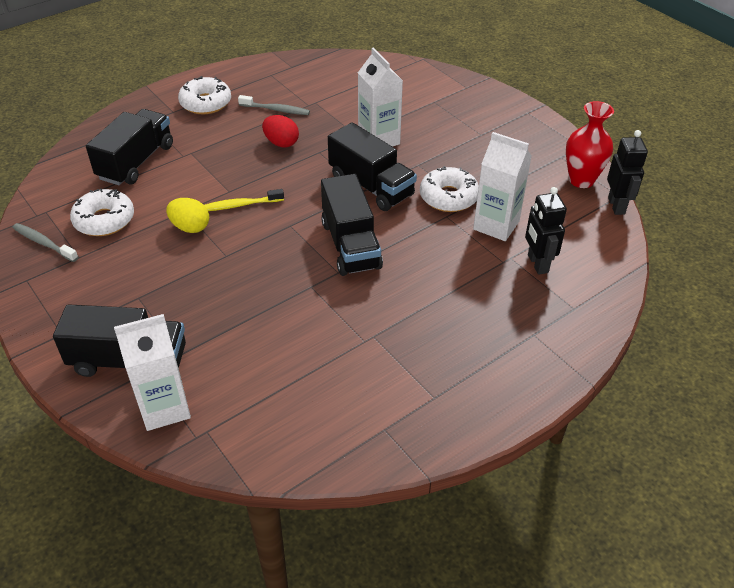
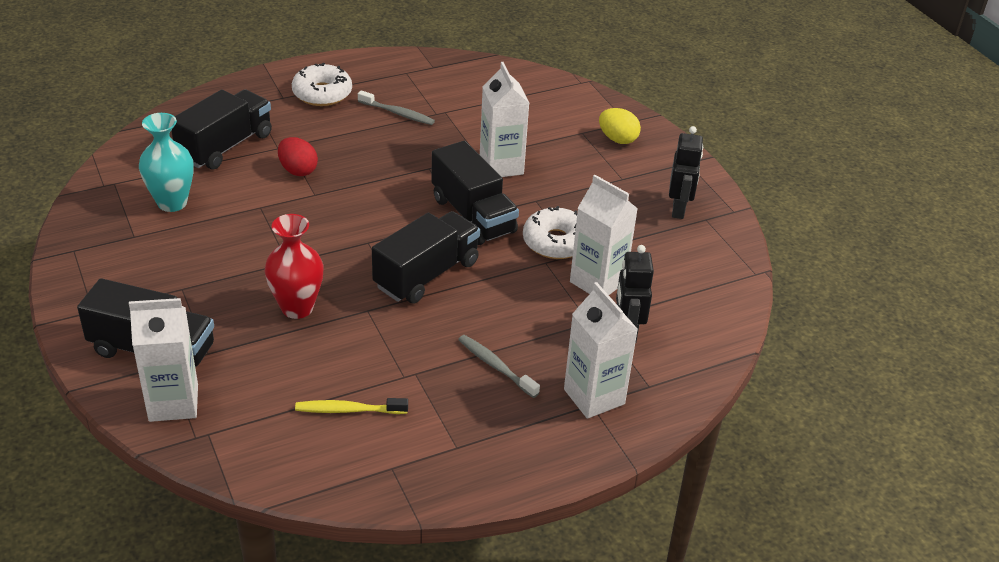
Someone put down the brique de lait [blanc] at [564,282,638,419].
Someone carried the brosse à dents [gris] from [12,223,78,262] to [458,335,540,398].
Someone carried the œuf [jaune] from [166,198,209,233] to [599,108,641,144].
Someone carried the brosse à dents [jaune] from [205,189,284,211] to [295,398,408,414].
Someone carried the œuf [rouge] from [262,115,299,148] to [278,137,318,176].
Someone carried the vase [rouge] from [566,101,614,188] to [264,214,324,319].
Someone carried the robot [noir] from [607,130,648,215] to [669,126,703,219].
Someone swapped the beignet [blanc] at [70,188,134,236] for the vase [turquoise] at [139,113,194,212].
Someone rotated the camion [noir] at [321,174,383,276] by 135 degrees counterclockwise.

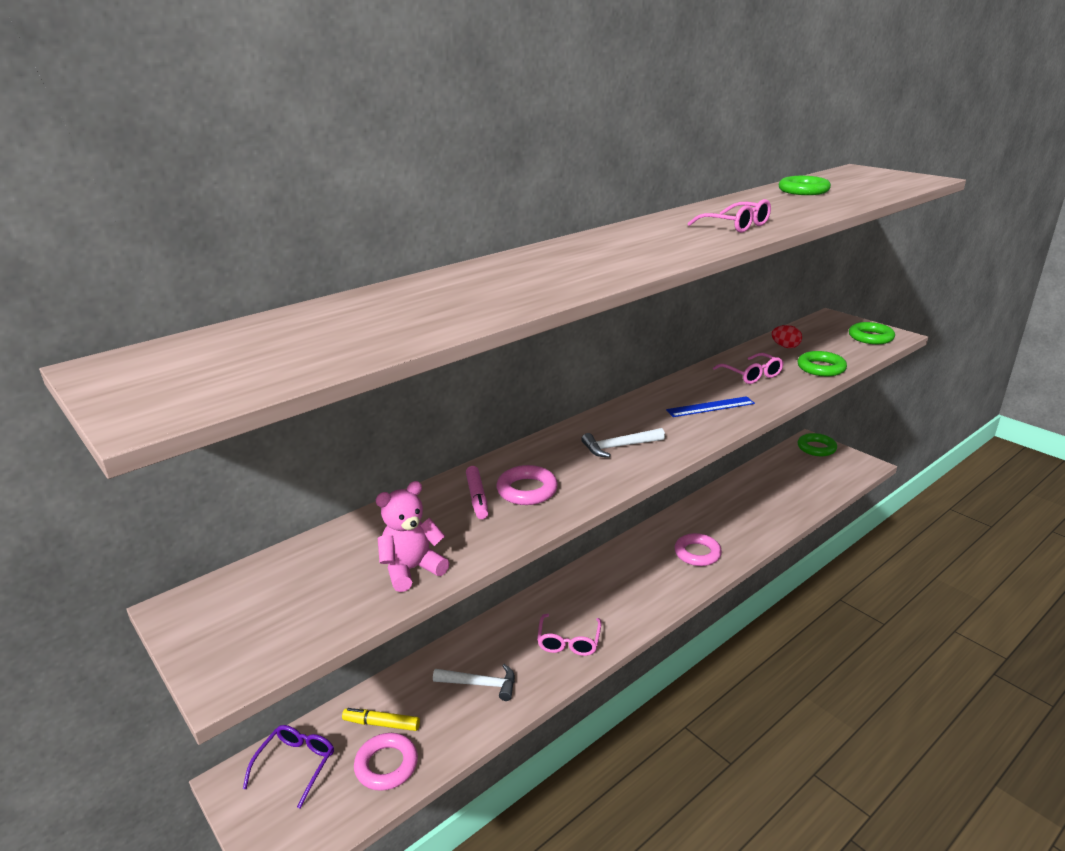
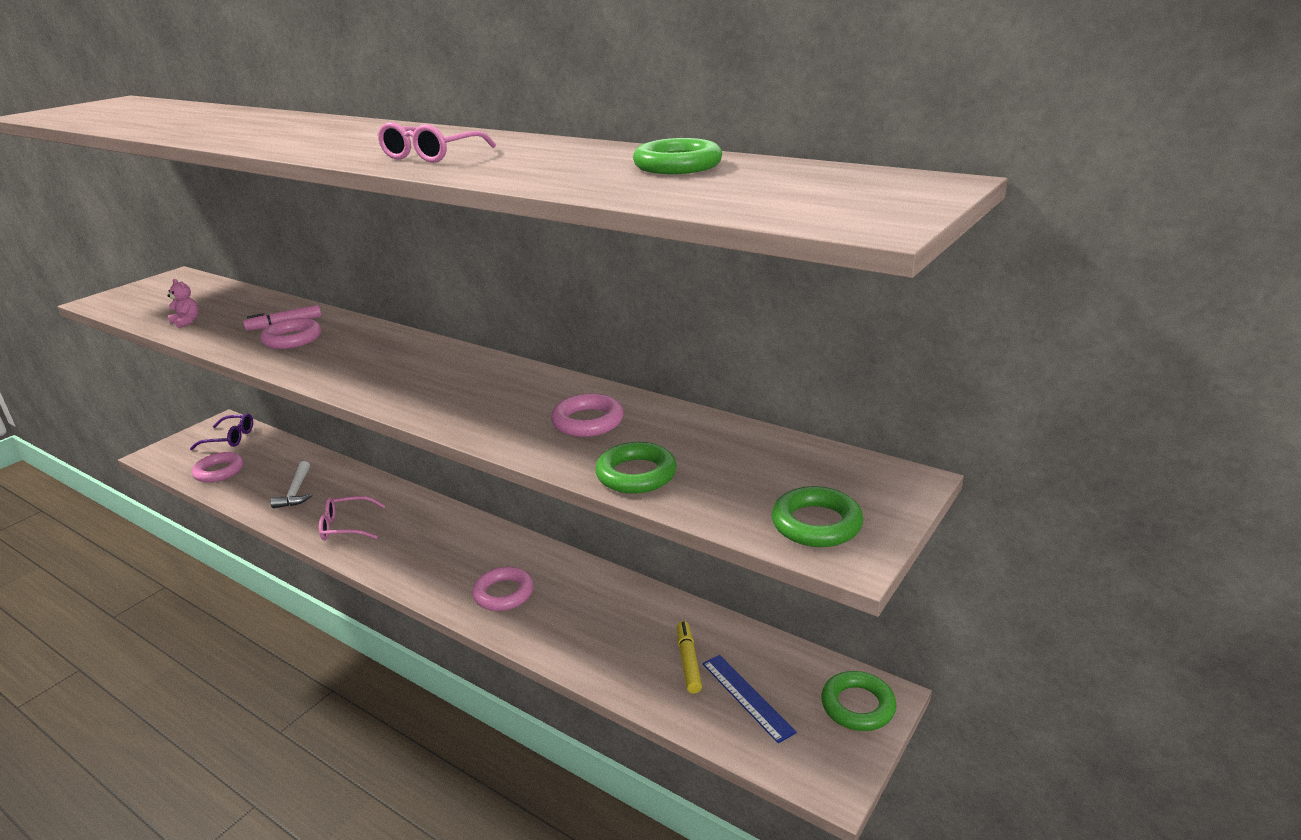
Someone took away the marteau [blanc] at [581,428,665,457].
Someone took away the œuf [rouge] at [771,325,802,348].
Someone carried the feutre [jaune] from [342,708,420,731] to [677,621,702,693].
Someone carried the règle [bleu] from [666,396,755,417] to [702,655,797,743].
Someone swapped the lunettes [rose] at [713,353,784,384] for the anneau [rose] at [551,393,624,437].
Someone scaled the ours en peluche [rose] at [376,481,449,592] by 0.60.

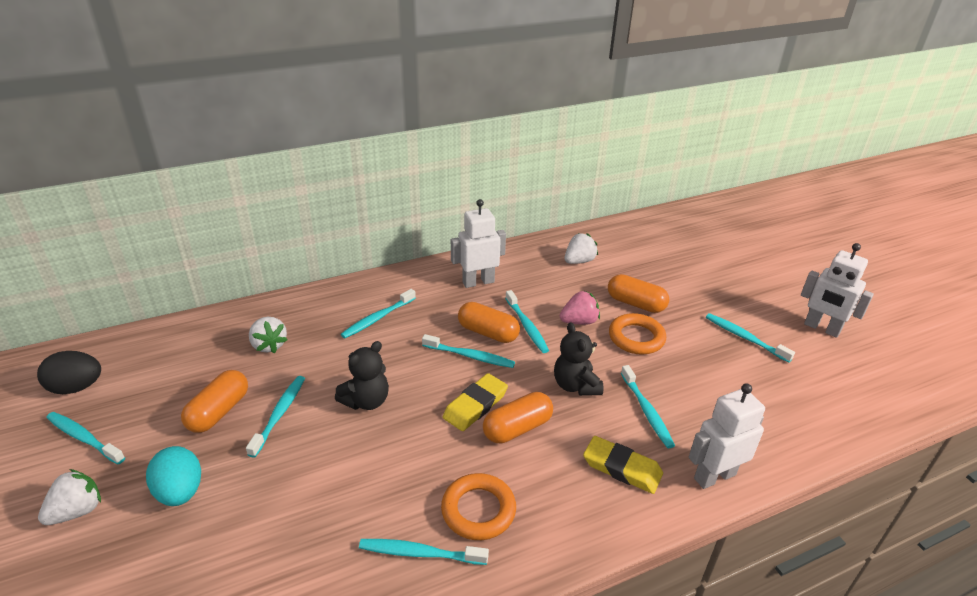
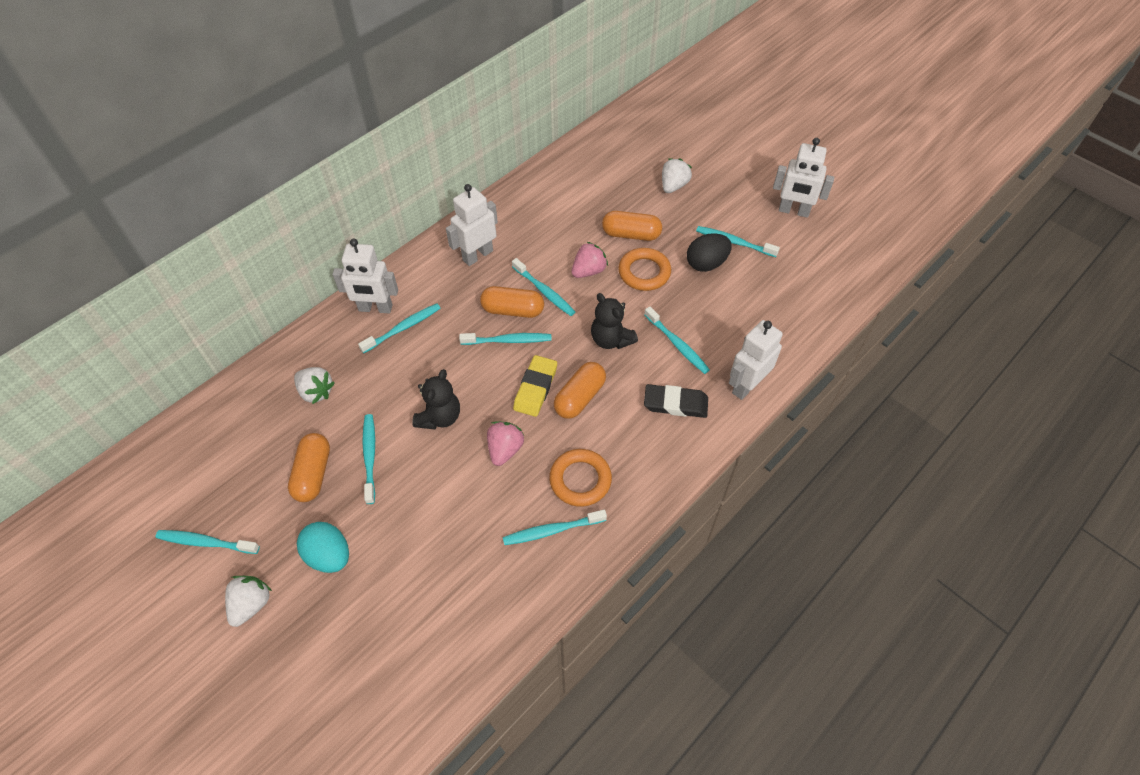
Someone put down the robot [blanc] at [333,239,398,313].
Someone put down the fraise [rose] at [487,422,525,466].
Someone carried the œuf [noir] from [37,351,101,394] to [687,233,732,272].
Someone carried the fraise [blanc] from [565,233,598,264] to [662,158,692,193].
Someone repainted the gomme [jaune] at [583,436,663,494], which became the gomme [noir] at [644,384,708,418].
Someone rotated the brosse à dents [turquoise] at [341,289,416,338] by 150 degrees counterclockwise.

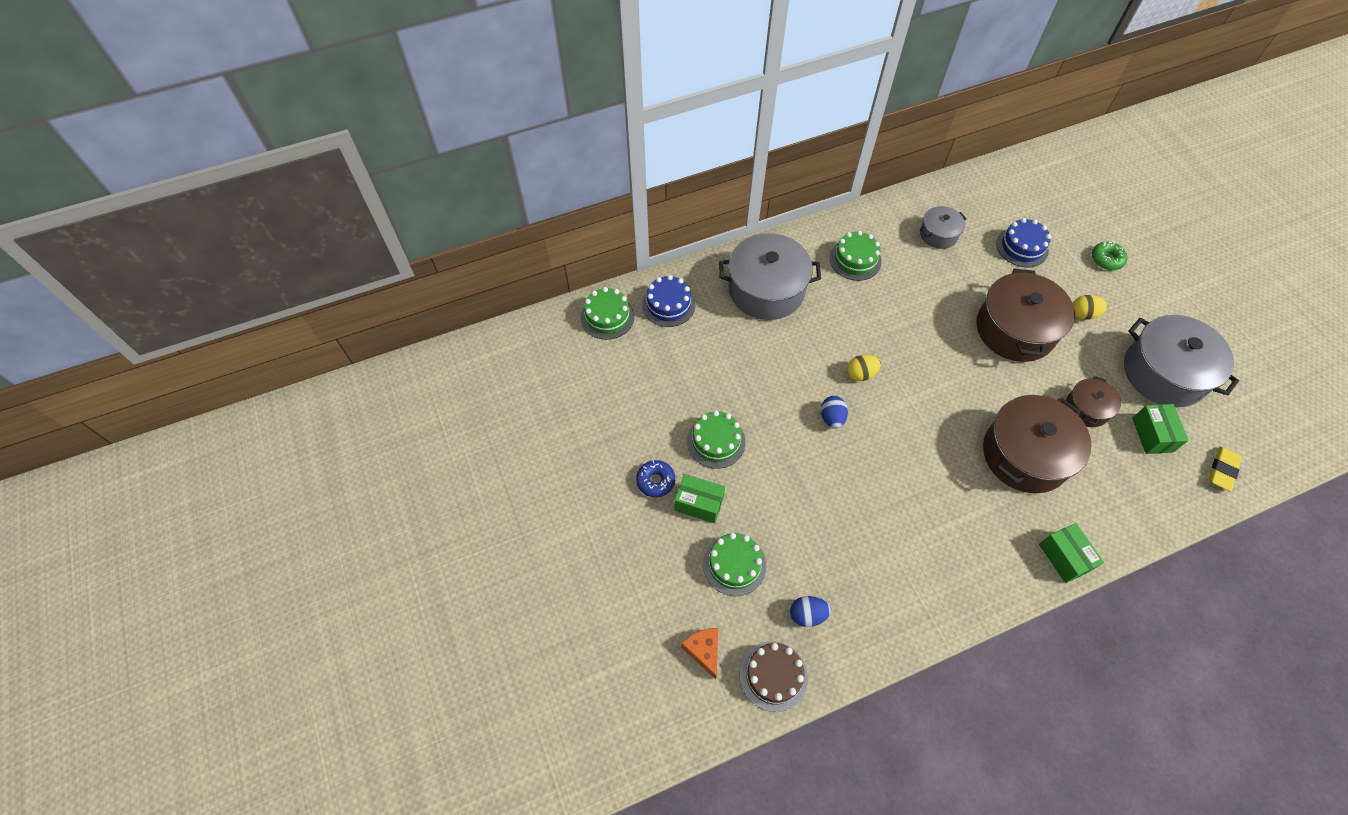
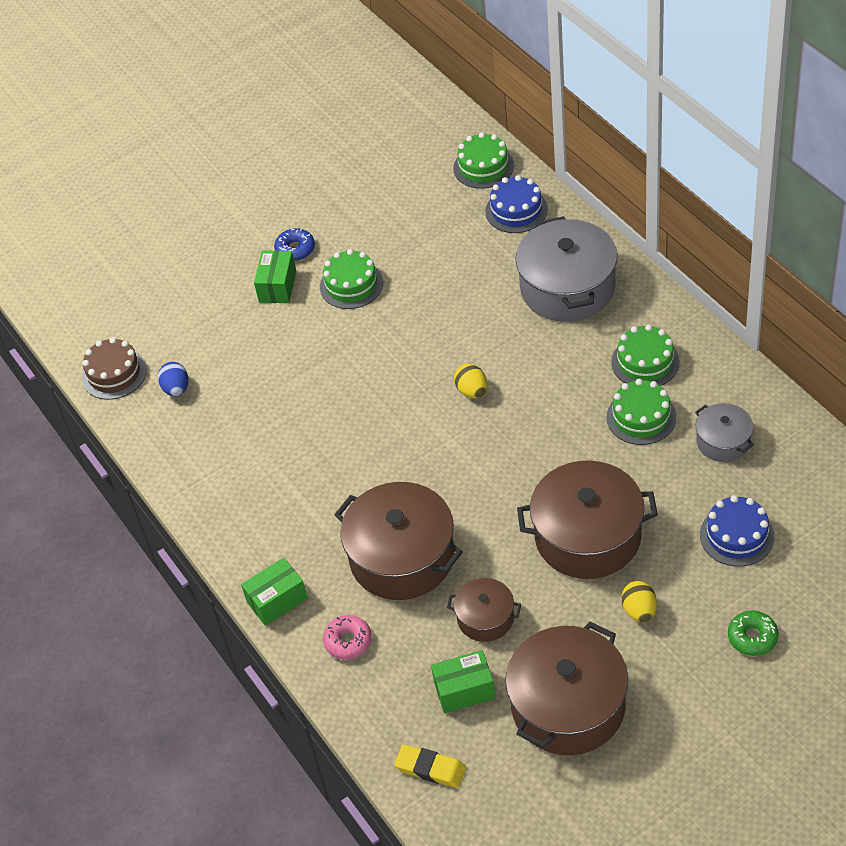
Someone took away the fromage [orange] at [681,628,718,679].
Someone took away the œuf [bleu] at [821,396,848,429].
Someone put down the beignet [rose] at [323,615,372,660].
Someone carried the gâteau [vert] from [703,533,767,596] to [607,379,676,445].
Someone repainted the marmite [gris] at [1124,315,1239,407], which became the marmite [marron] at [505,622,628,755].

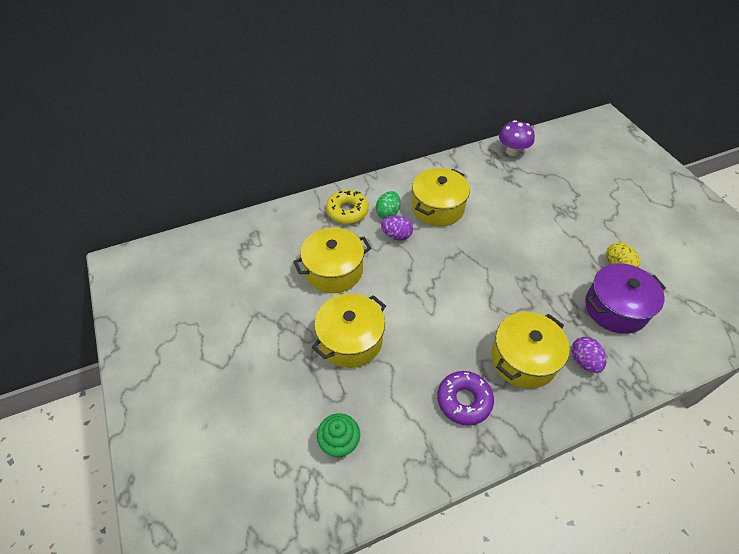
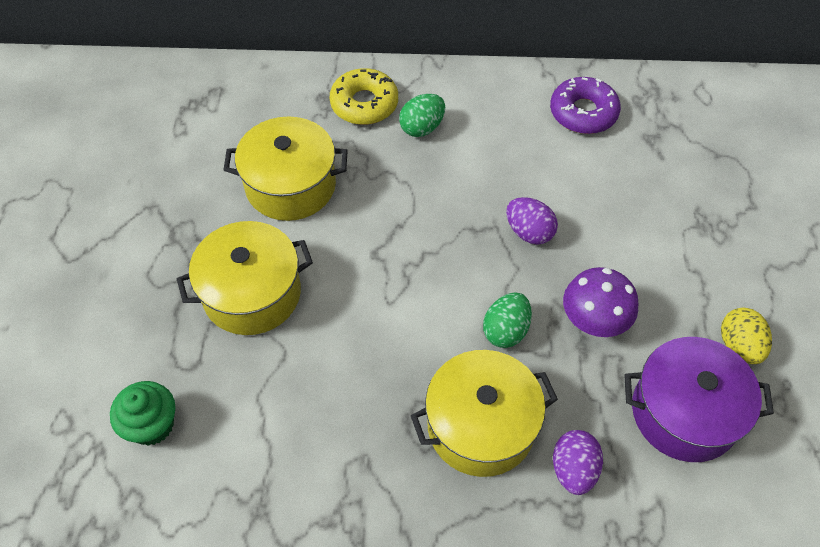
Someone took away the marmite [jaune] at [412,168,470,226].
Someone put down the œuf [vert] at [483,292,532,348].
Someone carried the œuf [violet] from [381,215,413,241] to [506,197,558,245].
Someone carried the beignet [violet] from [437,371,494,425] to [550,77,621,134].
Someone carried the champignon [violet] from [499,120,535,156] to [563,267,638,337].

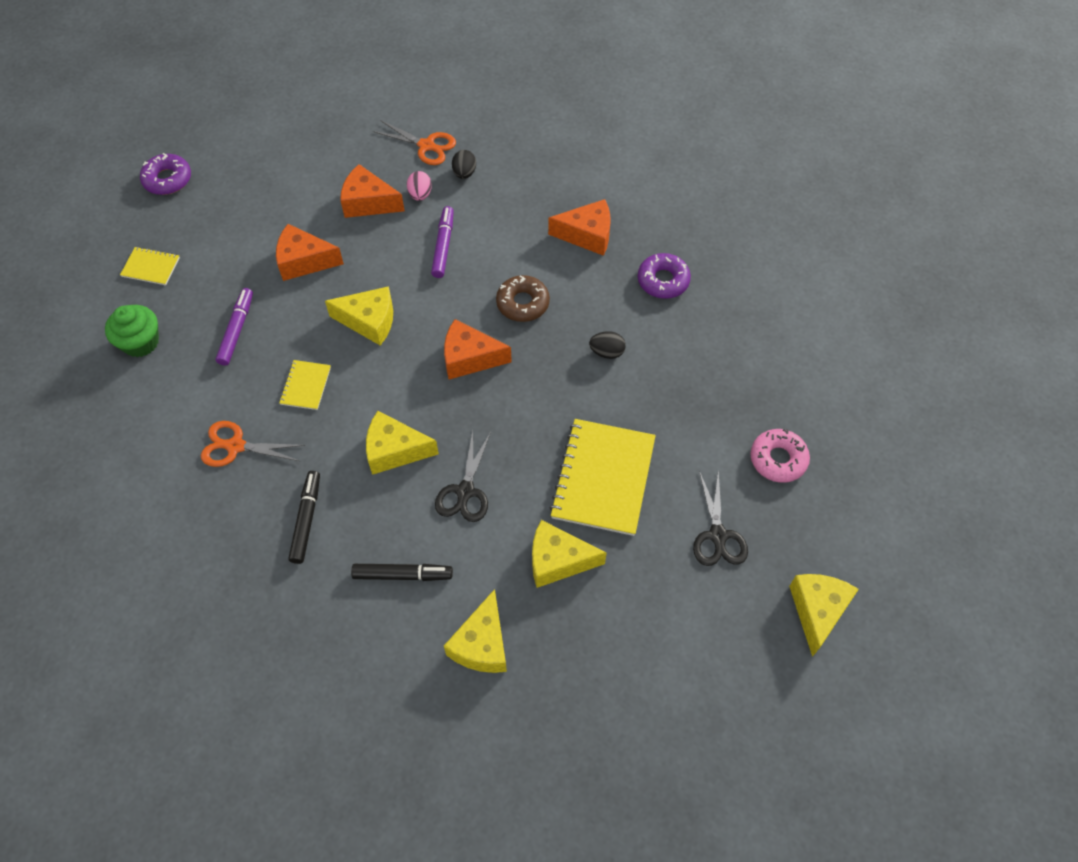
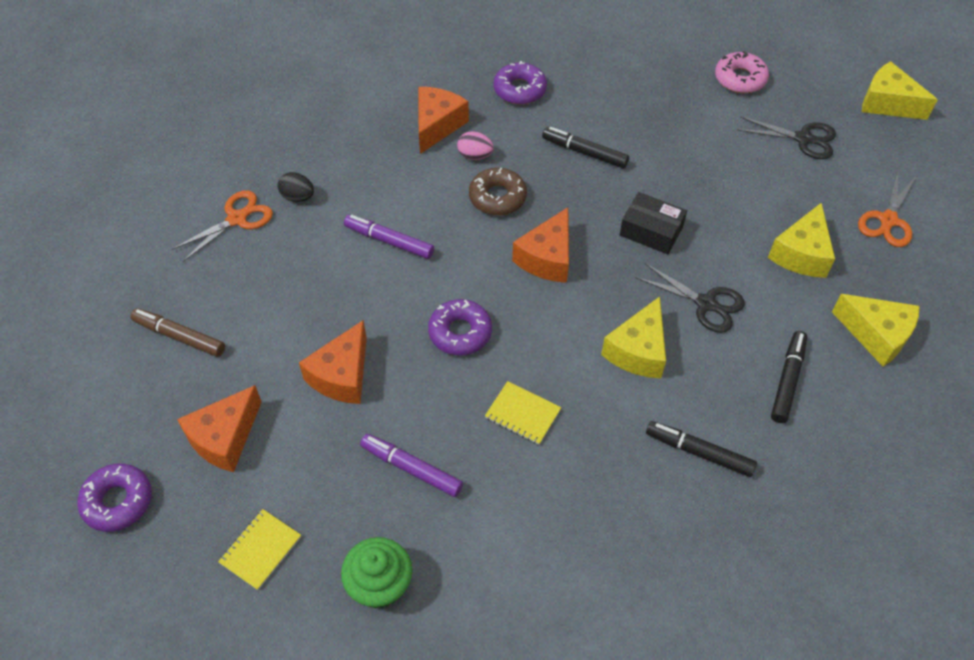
Someone took away the carnet [jaune] at [550,419,656,536].
Someone put down the feutre [marron] at [131,308,225,357].
Someone put down the boîte [noir] at [620,192,687,254].
Someone carried the ciseaux [orange] from [201,421,305,467] to [858,170,917,247].
Someone carried the fromage [orange] from [340,164,405,218] to [177,385,261,472].
Someone carried the œuf [rose] from [407,171,432,201] to [457,131,494,160].
Someone swapped the fromage [jaune] at [325,286,393,346] for the beignet [violet] at [428,299,492,356].
Someone swapped the œuf [noir] at [589,331,626,359] for the feutre [noir] at [542,127,629,168].

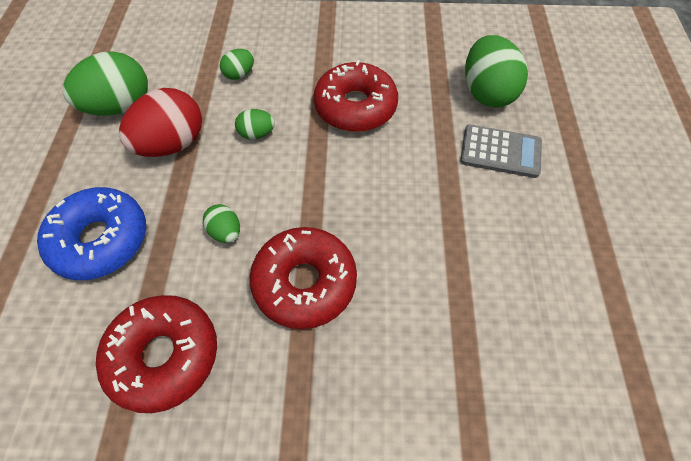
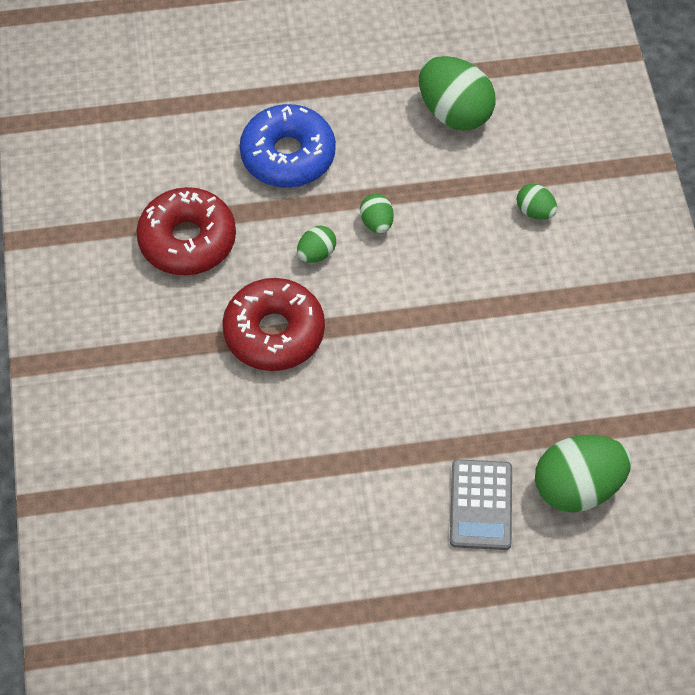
Someone took away the œuf [rouge] at [119,88,202,157].
Someone took away the beignet [rouge] at [313,60,398,132].
Someone carried the œuf [vert] from [235,109,275,140] to [360,194,394,234].

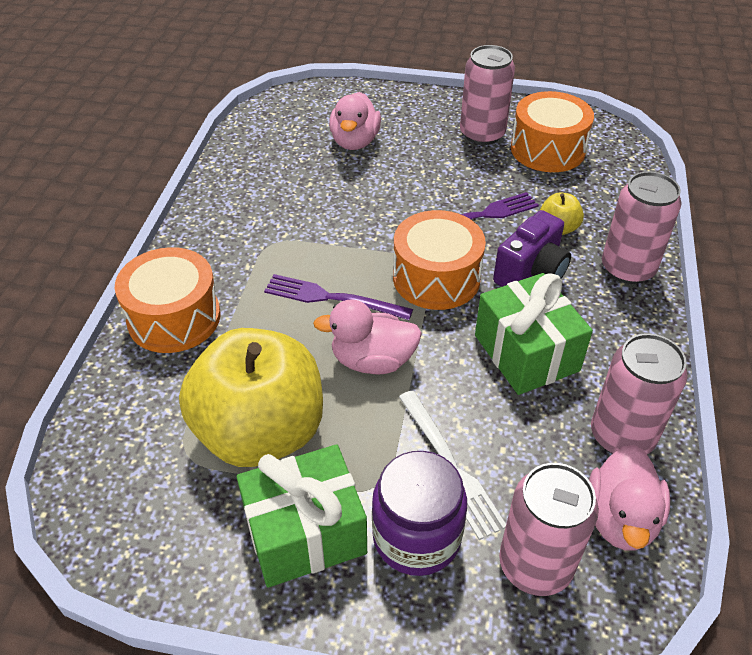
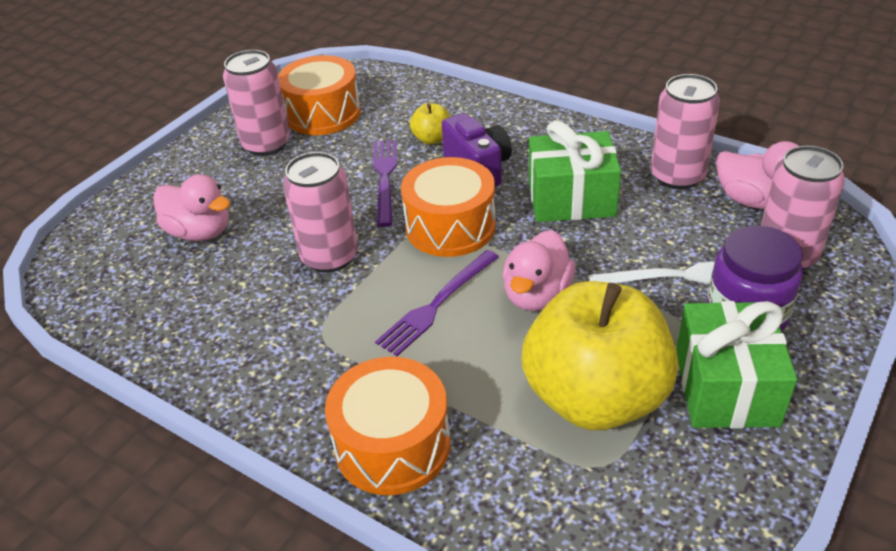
Someone carried the canette [rose] from [602,171,682,284] to [283,152,358,273].

